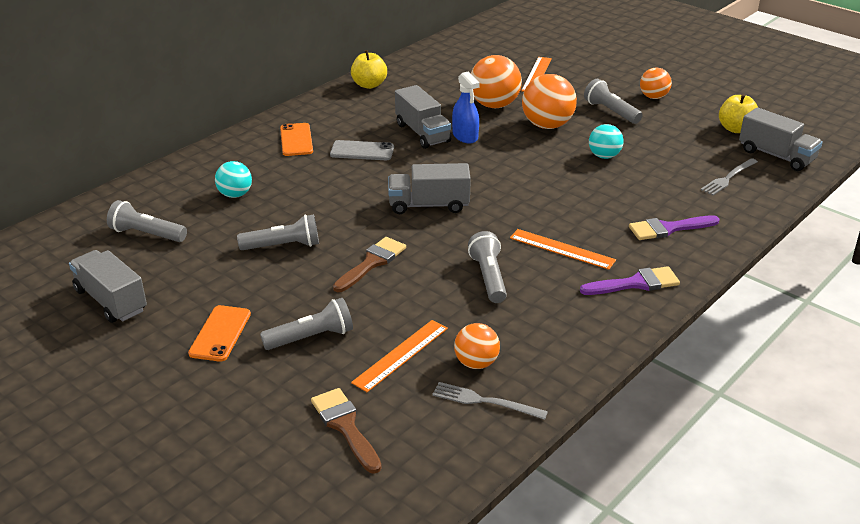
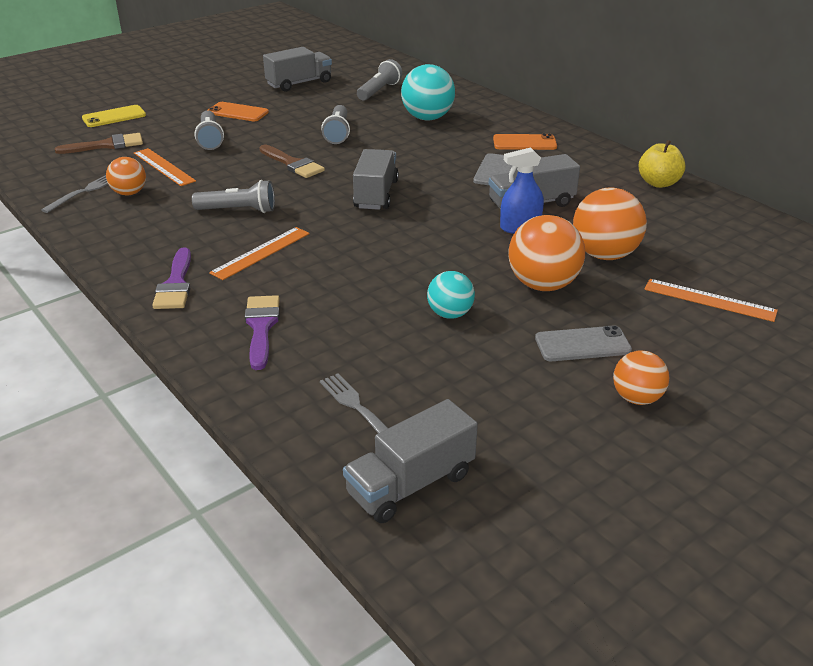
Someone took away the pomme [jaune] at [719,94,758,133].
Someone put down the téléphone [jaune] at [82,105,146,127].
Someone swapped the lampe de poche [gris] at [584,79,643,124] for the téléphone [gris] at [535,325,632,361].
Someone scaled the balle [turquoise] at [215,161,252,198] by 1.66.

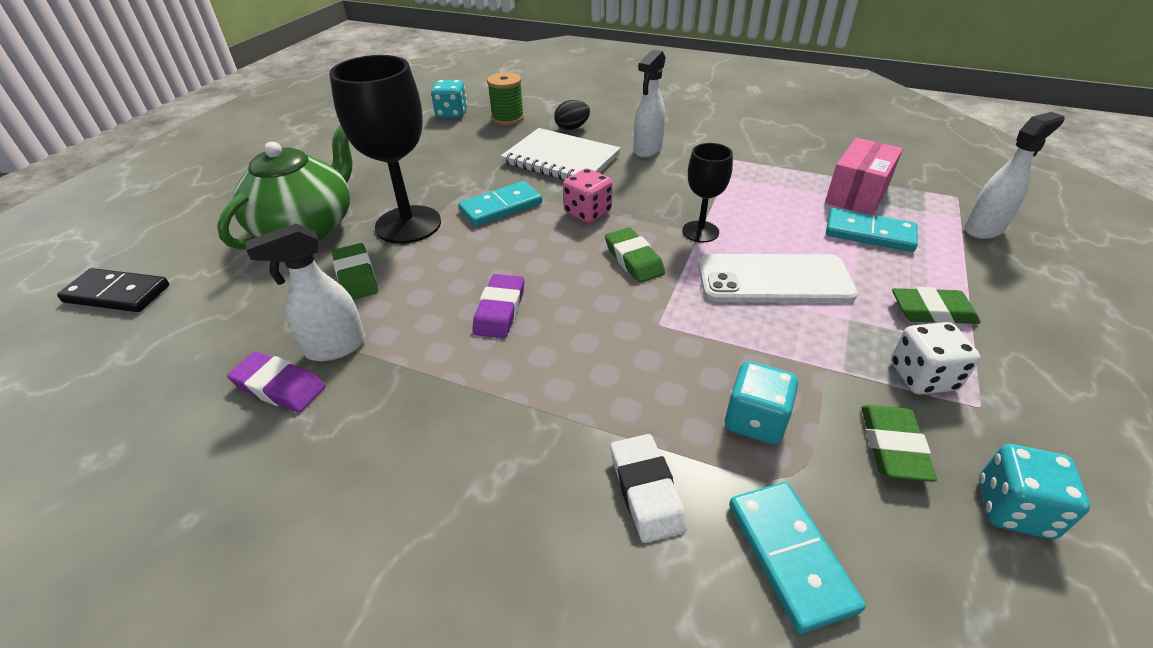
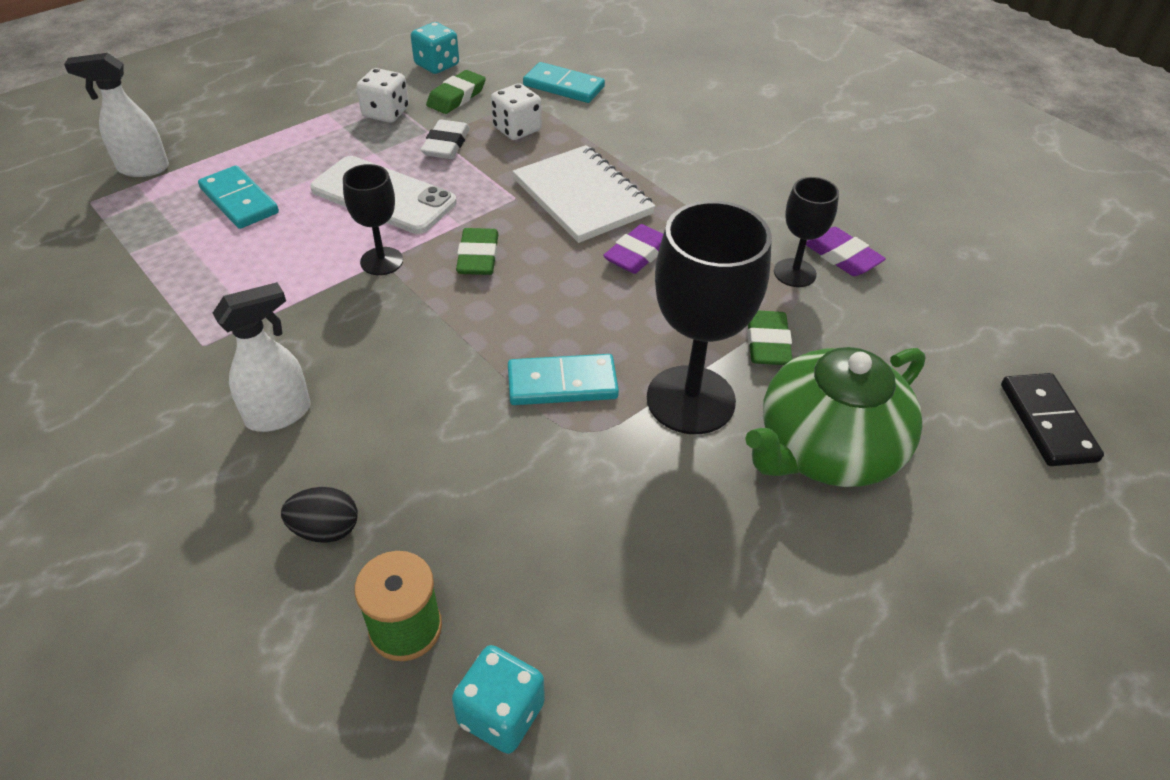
Someone took away the dé [rose] at [563,168,613,223].
Someone took away the boîte [rose] at [825,138,903,215].
Someone took away the gomme [vert] at [892,287,981,325].
Someone carried the carnet [blanc] from [501,128,621,179] to [512,145,656,243].
Someone carried the gomme [blanc] from [611,434,687,543] to [421,119,470,159].
Someone swapped the vaporisateur [blanc] at [245,223,365,361] for the verre à pied [noir] at [774,177,839,287].
Someone repainted the dé [turquoise] at [725,361,798,445], which became the dé [blanc] at [491,83,542,140].
Someone rotated the domino [noir] at [57,268,169,312] by 45 degrees clockwise.
Someone rotated the domino [turquoise] at [729,482,866,634] by 75 degrees counterclockwise.

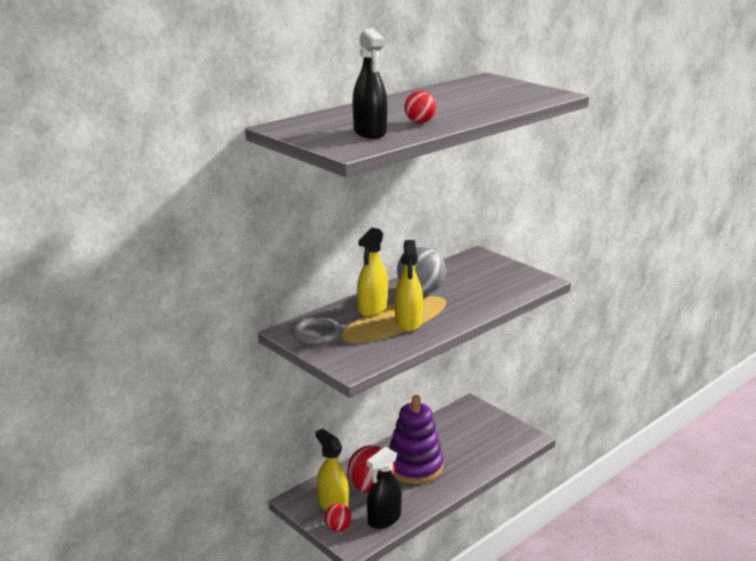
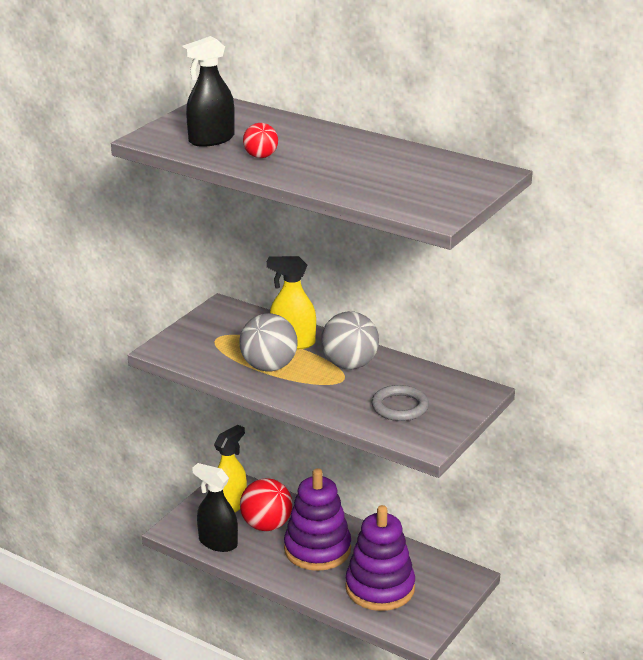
Someone took away the balle [rouge] at [324,503,352,532].
Someone put down the jouet à empiler [violet] at [345,505,415,611].
Someone carried the anneau [gris] from [292,317,342,346] to [372,385,429,421].
Someone swapped the vaporisateur [jaune] at [395,240,423,332] for the balle [gris] at [239,313,298,372].

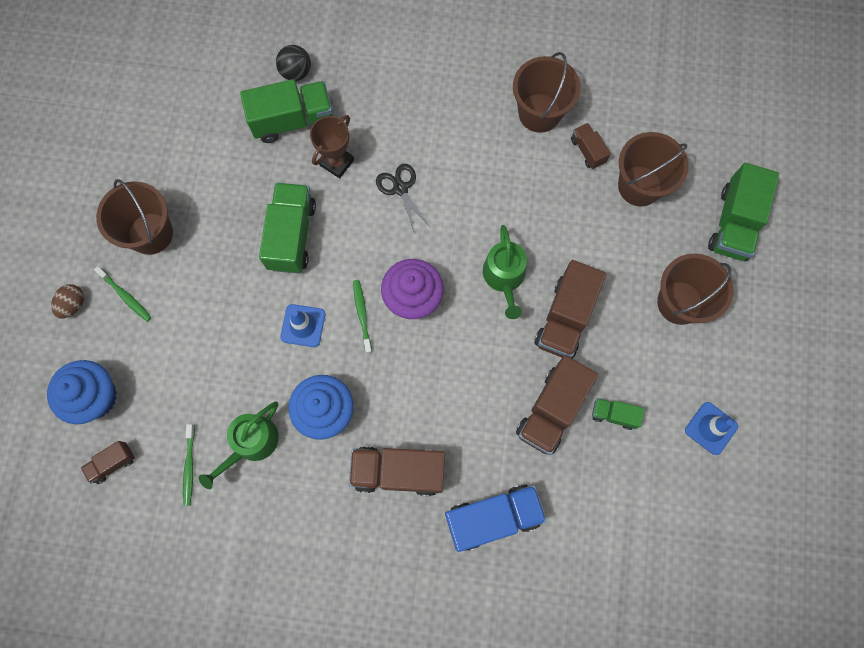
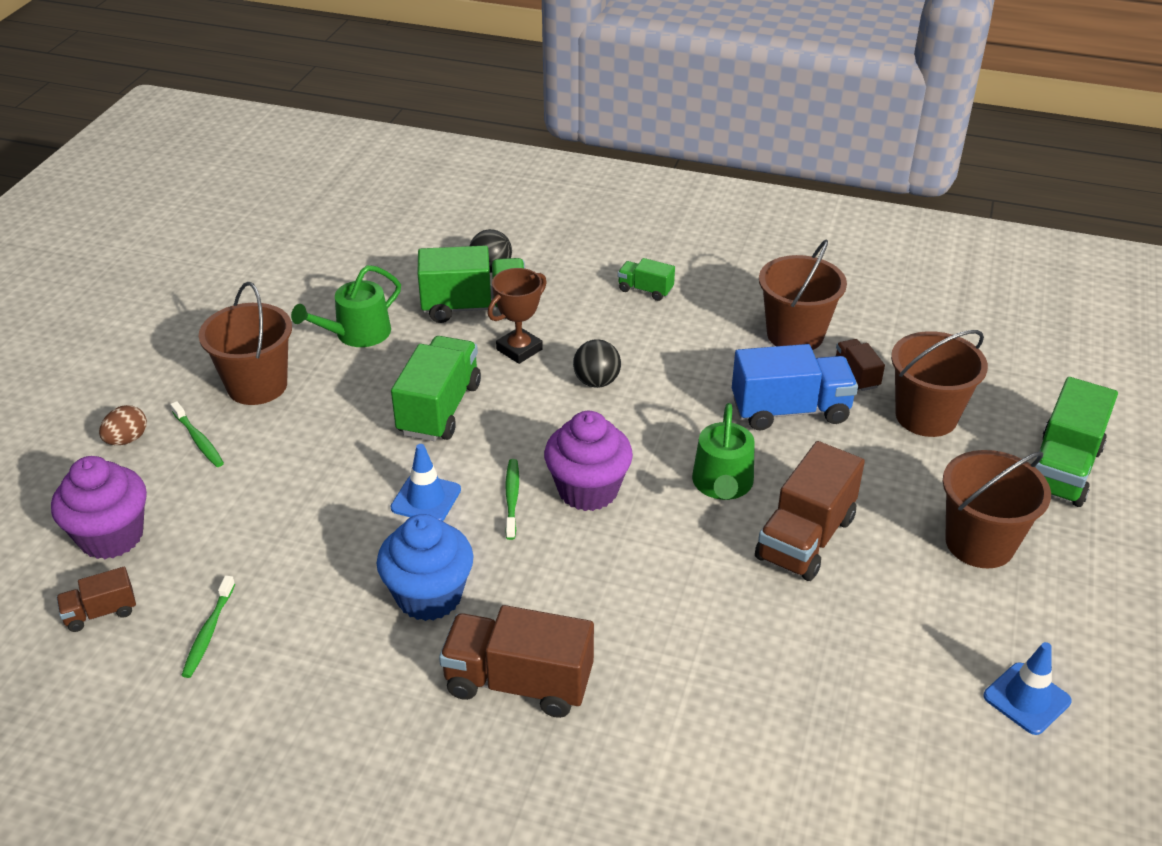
Someone took away the camion [marron] at [516,355,598,455].
Someone carried the arrosoir [vert] from [199,402,279,489] to [291,265,401,347].
Someone carried the camion [bleu] from [445,484,547,552] to [732,344,858,430].
Someone carried the camion [vert] from [592,398,645,430] to [618,258,675,301].
Someone swapped the ciseaux [noir] at [376,164,431,234] for the balle [noir] at [573,339,621,388].
Someone repainted the muffin [bleu] at [47,360,117,424], which became the muffin [violet] at [51,456,147,559].

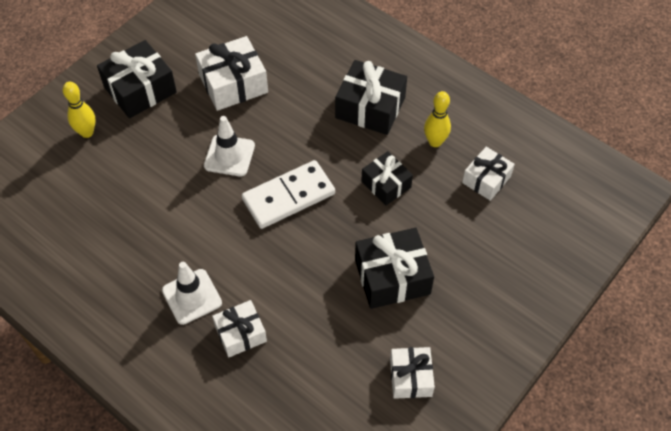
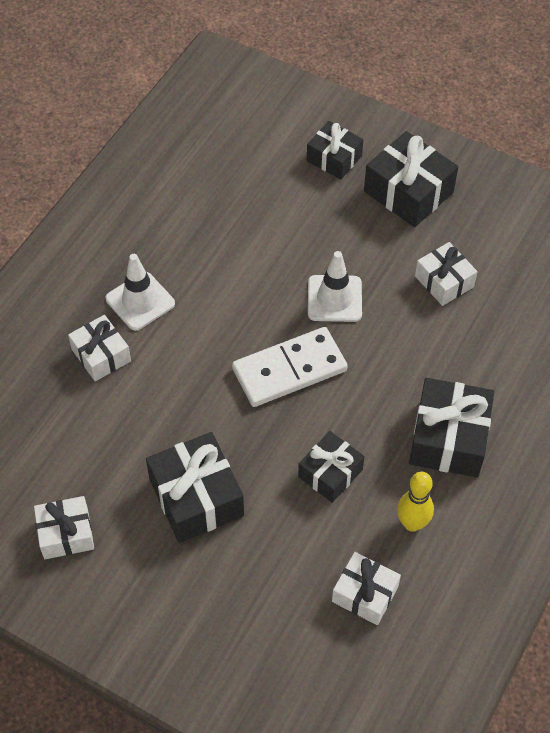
Someone swapped the quille [jaune] at [63,82,96,138] for the cadeau [noir] at [307,121,364,179].
Someone rotated the domino [blanc] at [242,160,335,229] by 75 degrees counterclockwise.
Someone scaled the cadeau [blanc] at [195,36,268,111] by 0.64.

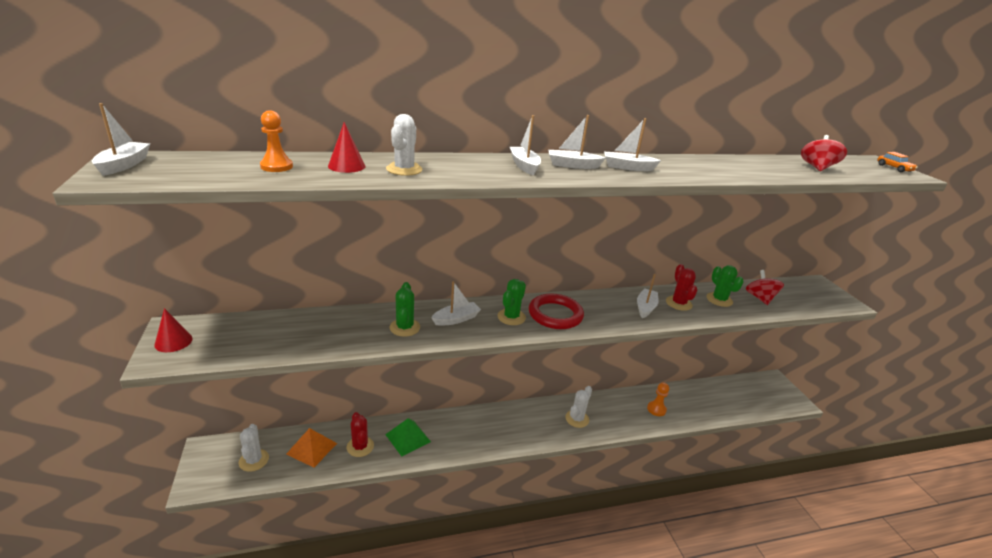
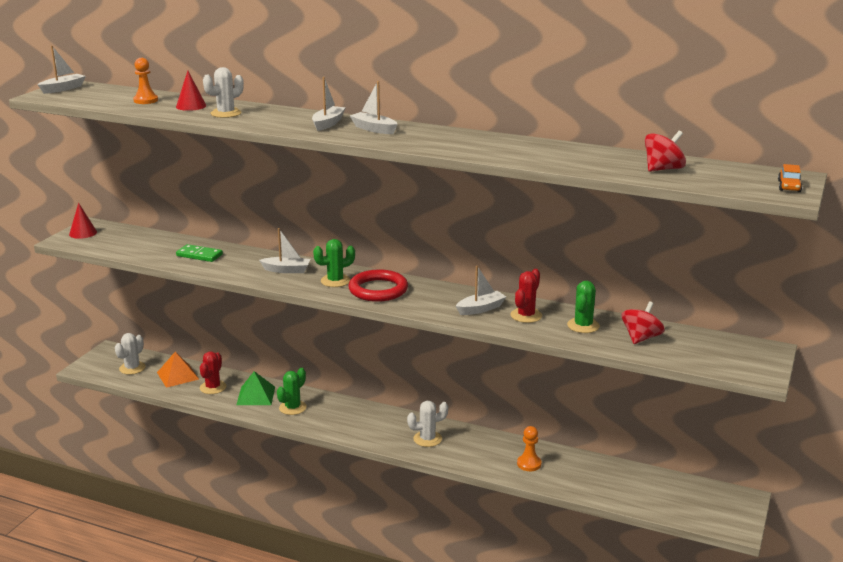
Someone took away the bateau [blanc] at [604,118,661,171].
Someone put down the domino [vert] at [176,244,223,262].
Someone carried the cactus [vert] from [390,282,420,337] to [277,368,307,415].

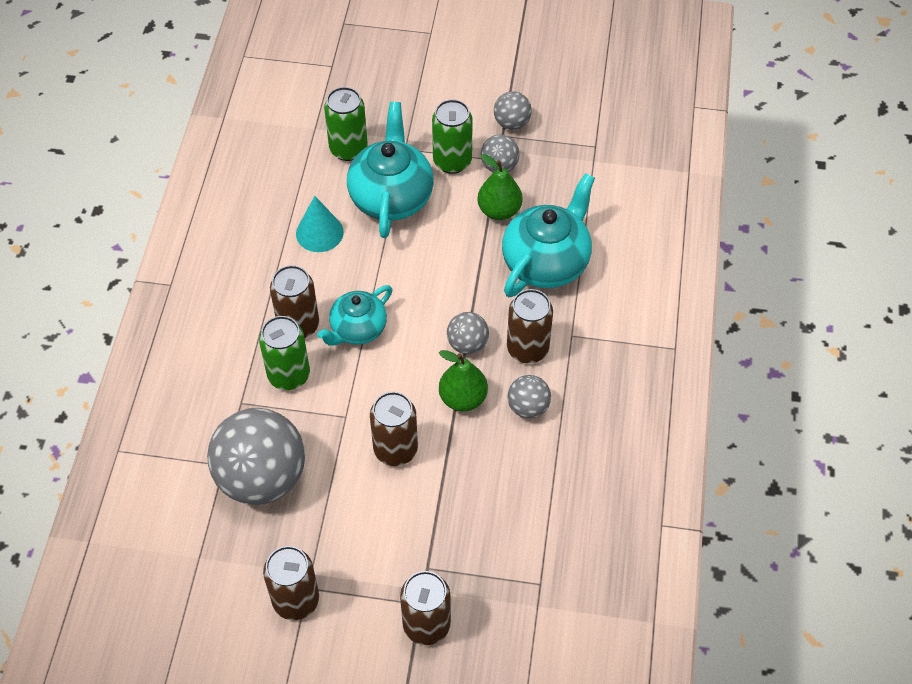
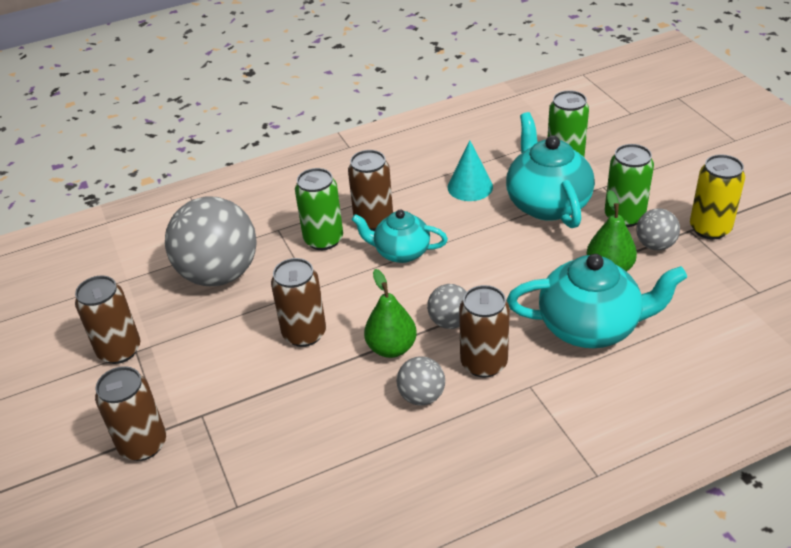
Someone swapped the balle [gris] at [494,91,532,130] for the canette [jaune] at [690,155,745,239].
Someone rotated the théière [turquoise] at [347,102,434,238] by 75 degrees counterclockwise.

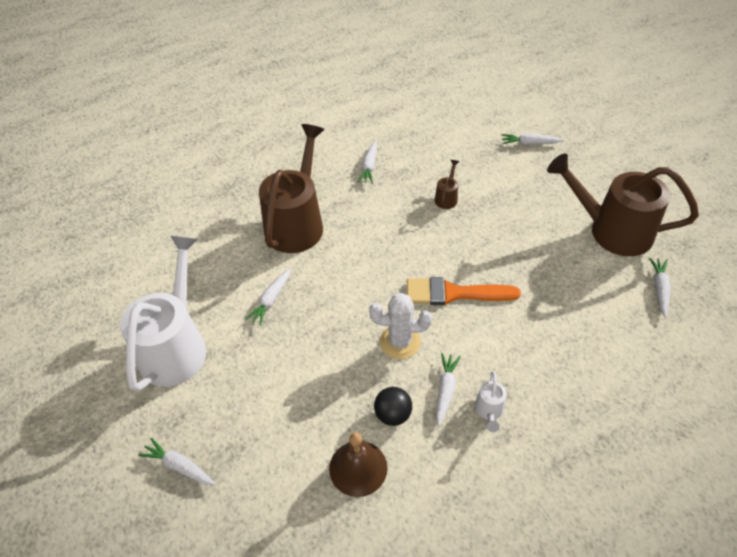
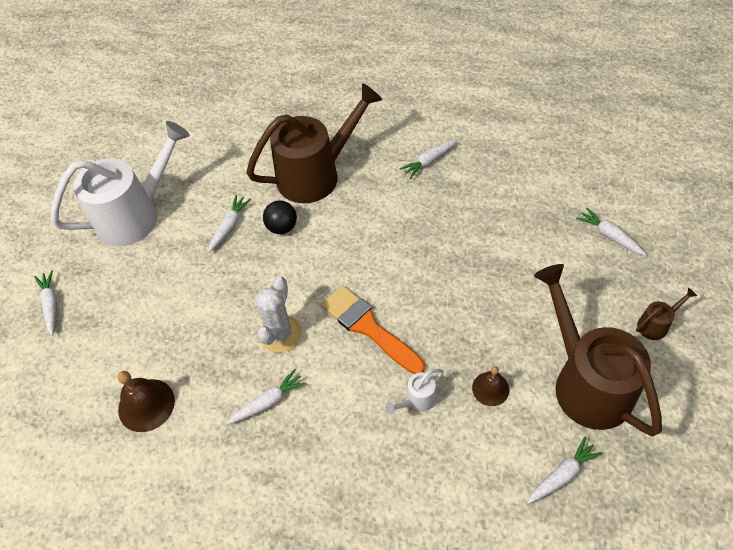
Someone put down the cloche [marron] at [472,366,509,406].
Someone carried the balle [noir] from [374,387,412,426] to [263,200,297,234].
Someone carried the arrosoir [marron] from [435,160,459,209] to [636,287,697,340].
Someone carried the arrosoir [blanc] from [475,371,507,432] to [385,369,443,415].
Someone rotated the carotte [blanc] at [245,268,290,326] by 135 degrees clockwise.
Someone rotated the cactus [blanc] at [369,293,432,359] by 60 degrees clockwise.

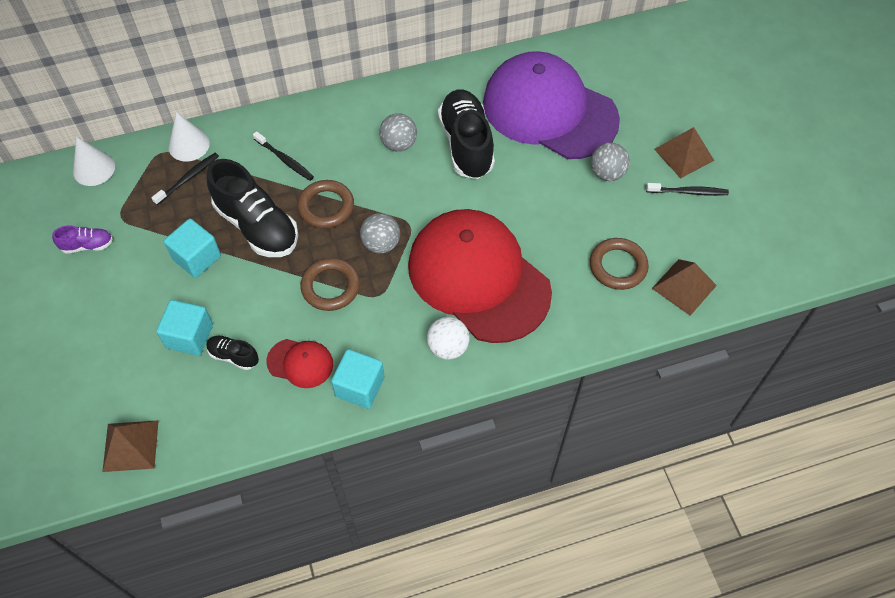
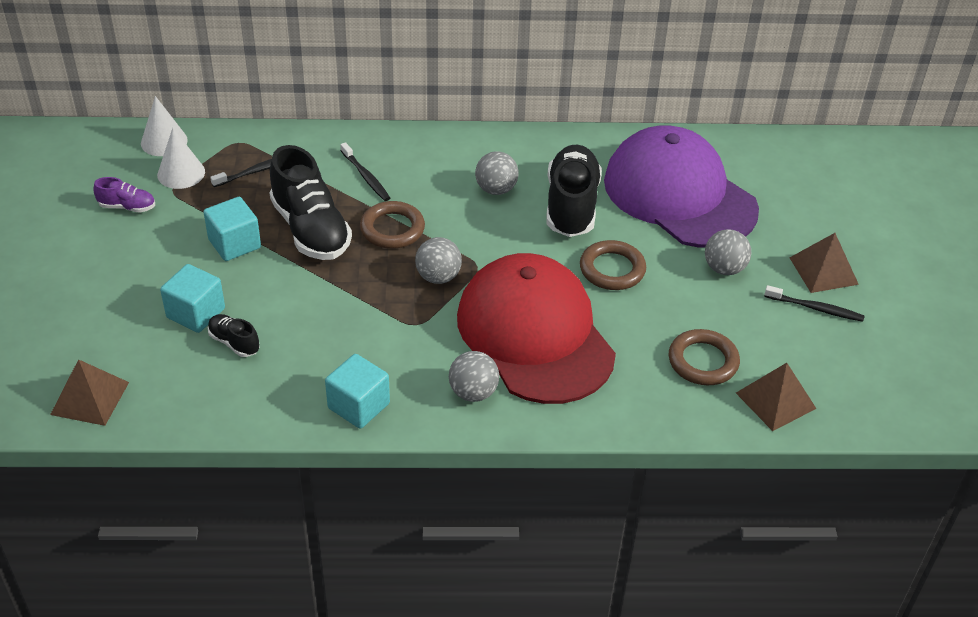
Someone took away the casquette [rouge] at [266,339,333,388].
Someone carried the cône [blanc] from [168,112,210,161] to [157,128,205,189].
Someone carried the anneau [marron] from [300,258,360,311] to [580,240,646,290].
Someone repainted the balle [blanc] at [427,317,470,360], which became the balle [gris] at [449,351,499,402].

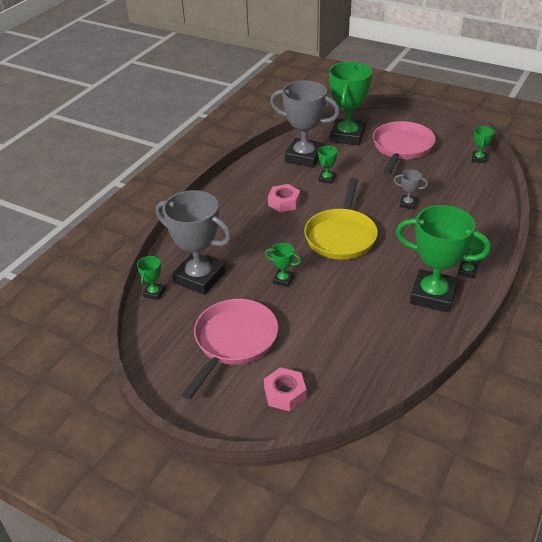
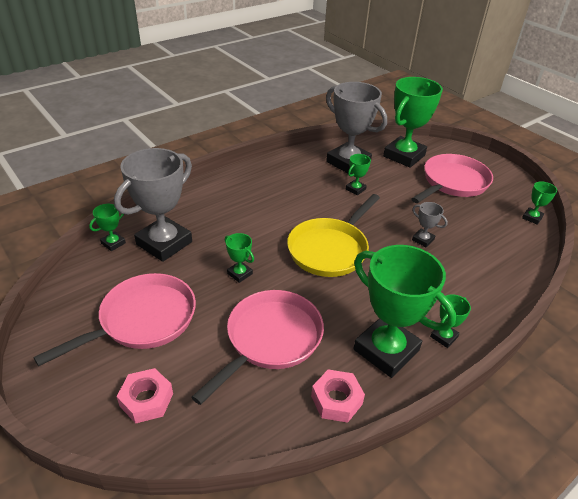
Someone put down the poêle [rose] at [191,290,324,405].
Someone carried the écrou [rose] from [268,184,300,212] to [311,369,365,423].
Someone rotated the trophée [gris] at [156,190,232,295] by 75 degrees clockwise.

